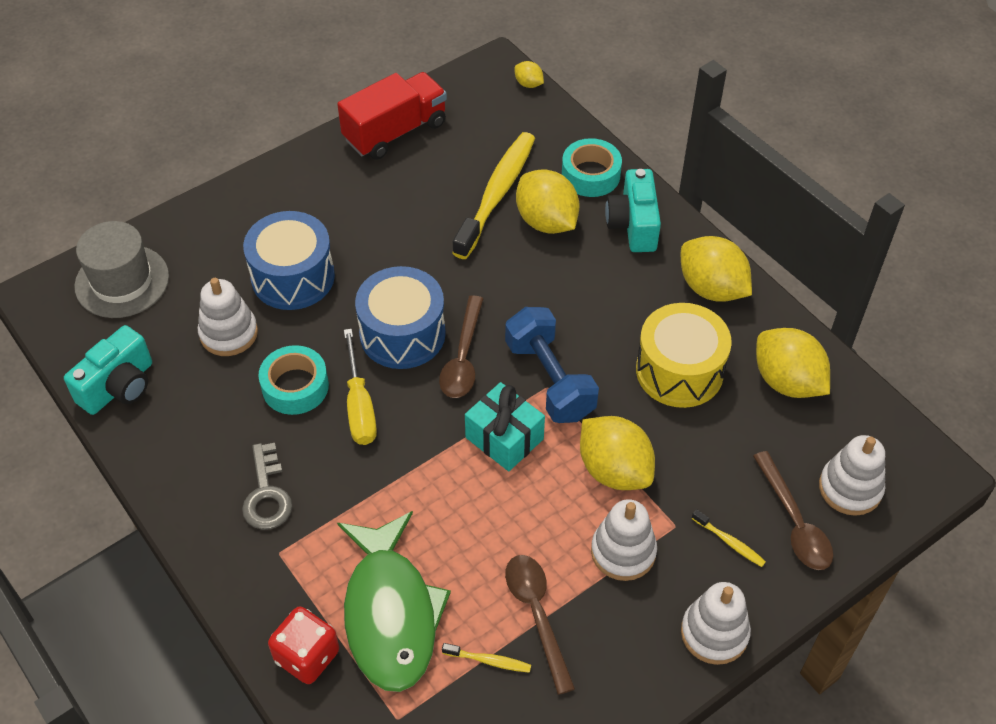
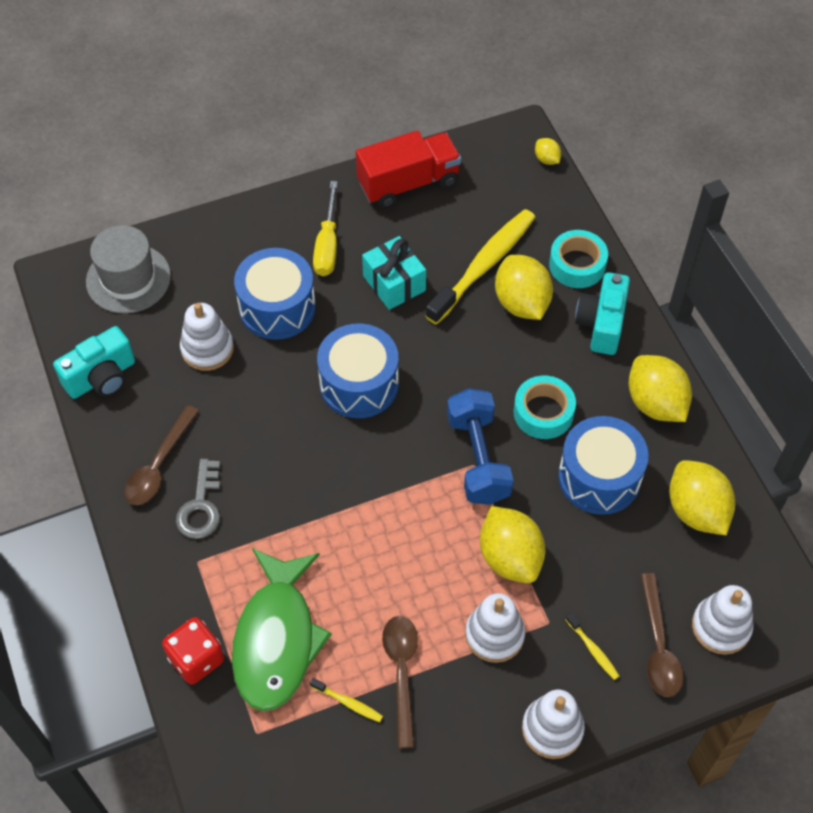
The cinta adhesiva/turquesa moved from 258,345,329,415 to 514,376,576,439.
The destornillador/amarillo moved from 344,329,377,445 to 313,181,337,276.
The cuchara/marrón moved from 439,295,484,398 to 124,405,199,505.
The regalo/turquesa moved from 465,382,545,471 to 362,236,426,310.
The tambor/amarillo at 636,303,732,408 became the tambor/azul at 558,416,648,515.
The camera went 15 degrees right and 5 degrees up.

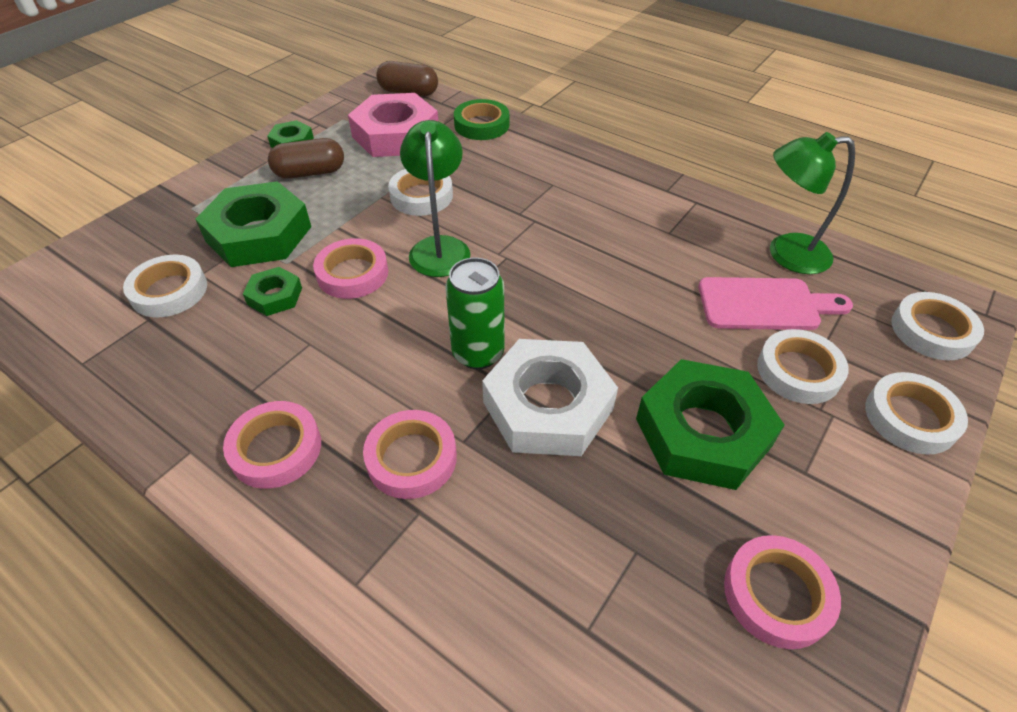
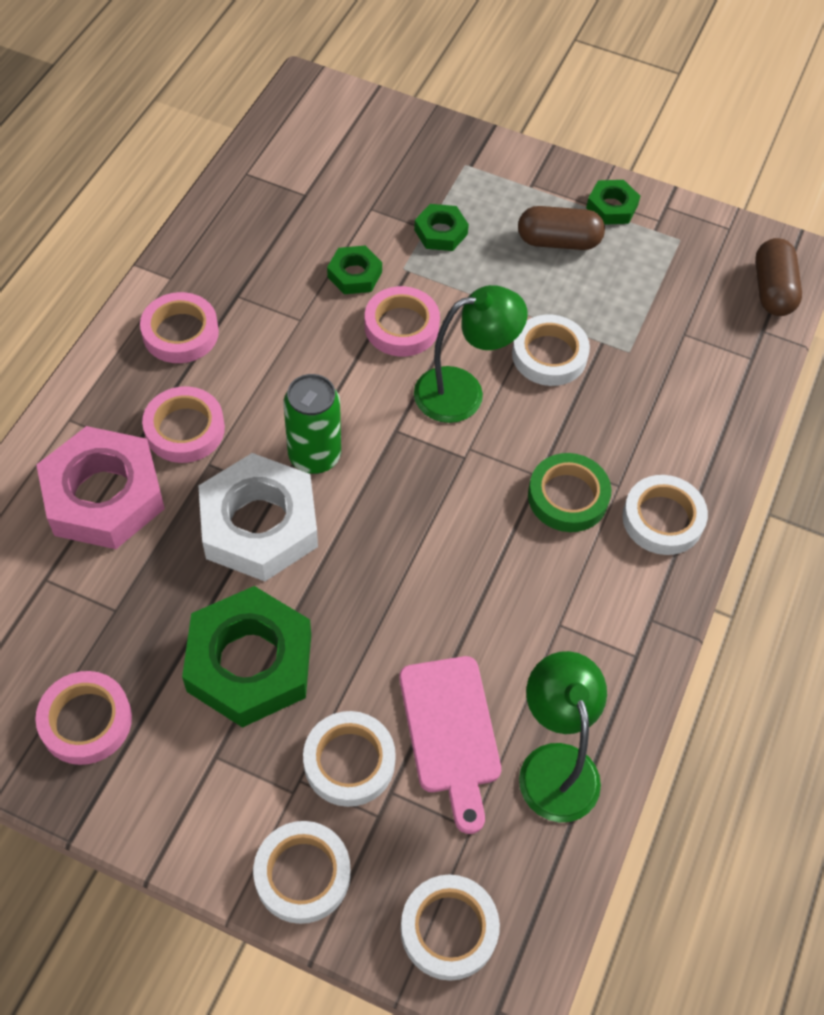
The cinta adhesiva/blanco moved from 123,255,207,317 to 622,475,708,555.
The tuerca/rosa moved from 348,93,438,157 to 36,426,165,549.
The cinta adhesiva/verde moved from 454,99,509,140 to 528,453,611,532.
The cápsula/marrón at 268,138,344,179 turned 60 degrees counterclockwise.
The tuerca/verde at 195,181,311,267 changed to 0.49 times the size.
The camera went 75 degrees right and 10 degrees up.

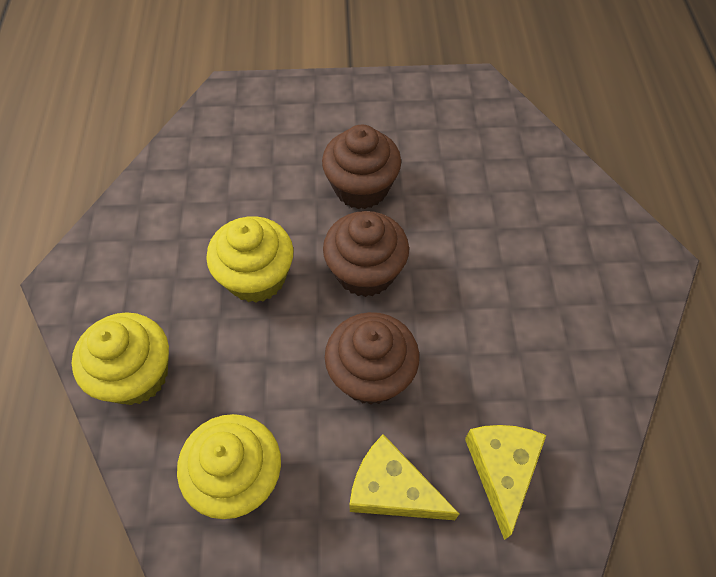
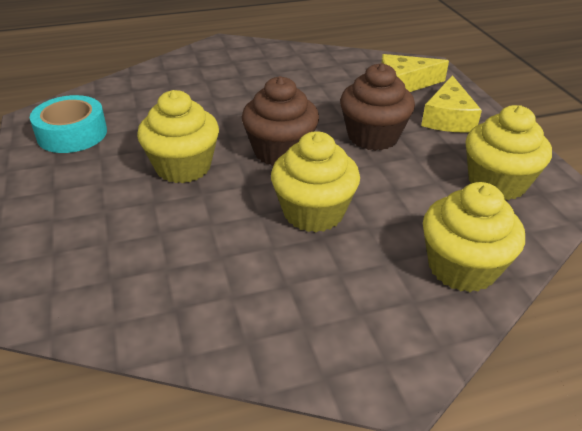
The cinta adhesiva/turquesa at 30,95,107,153 appeared.
The magdalena/marrón at 322,125,401,209 became the magdalena/amarillo at 137,90,219,183.
The camera went 105 degrees left and 20 degrees down.

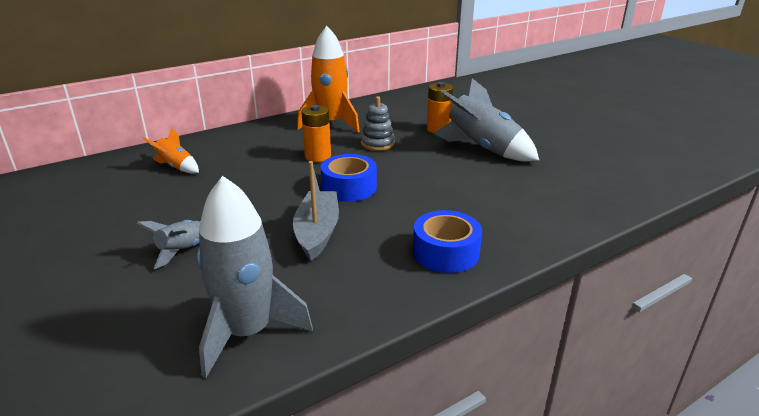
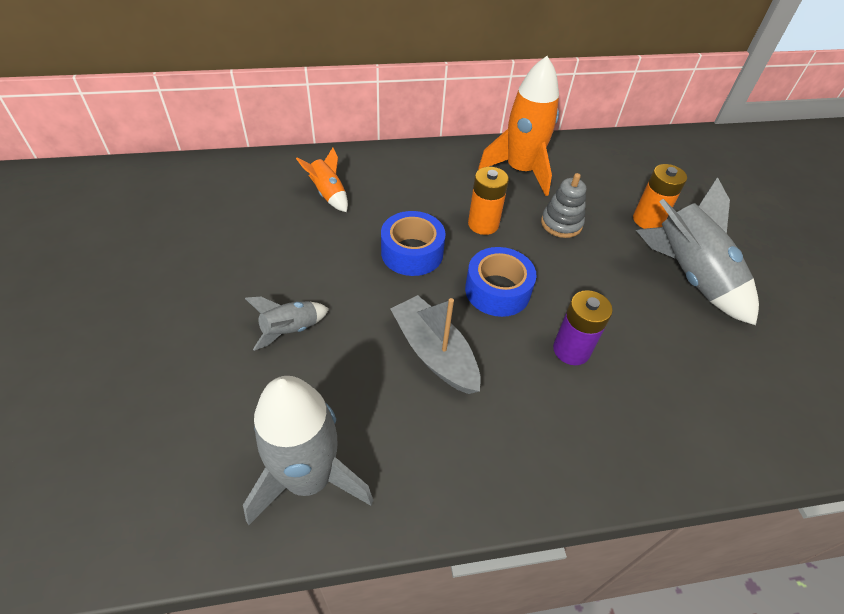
The pila/morado at 553,290,613,365 appeared.
The cinta adhesiva/azul moved from 413,210,482,273 to 381,211,446,276.
The barco/gris at 293,161,339,261 turned 60 degrees counterclockwise.
The camera went 20 degrees right and 20 degrees up.

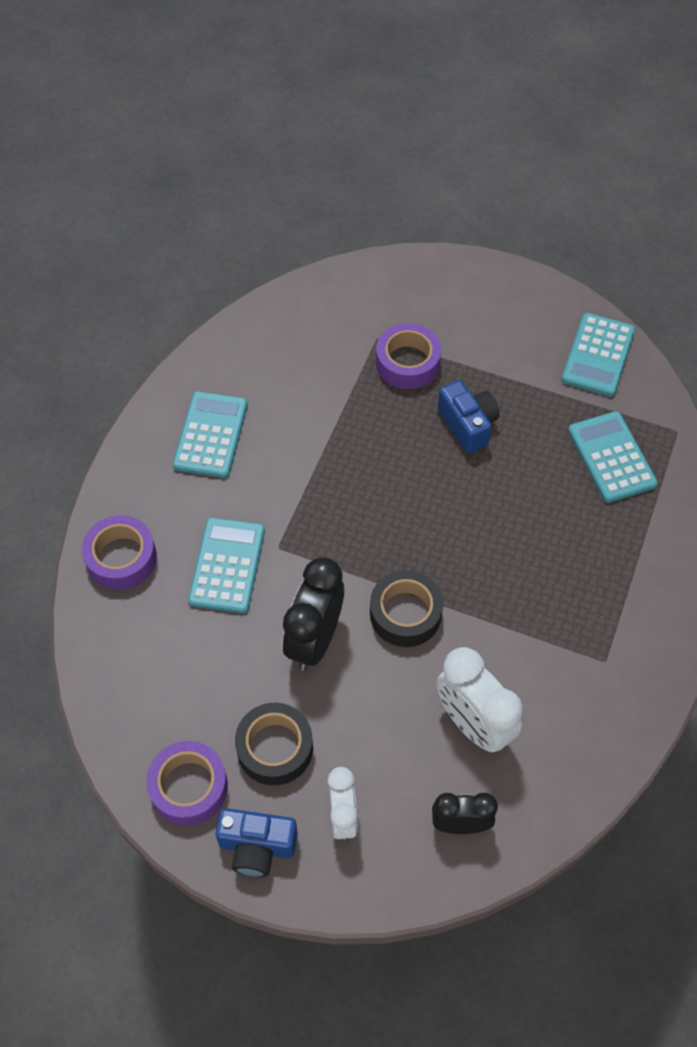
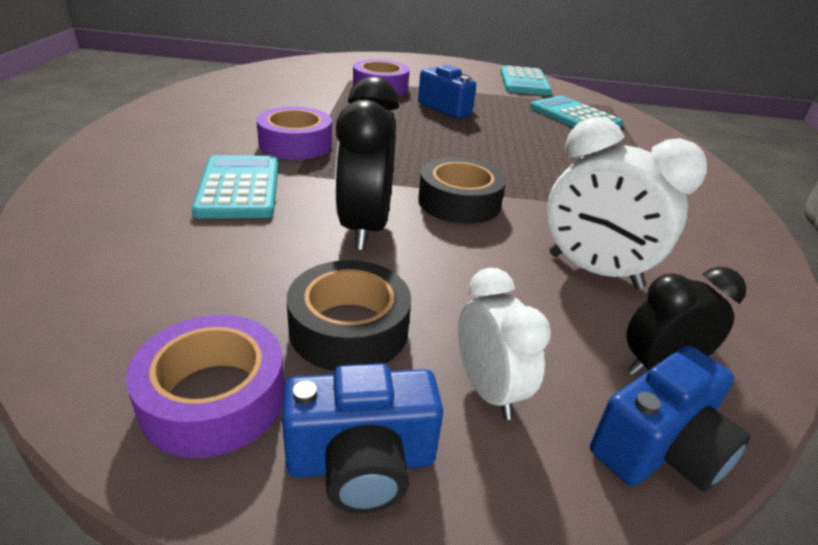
The calculadora/turquesa at 173,391,248,478 disappeared.
The cámara/azul at 590,346,751,491 appeared.
The cinta adhesiva/morado moved from 82,515,157,590 to 256,106,332,160.
The camera went 20 degrees left and 25 degrees down.

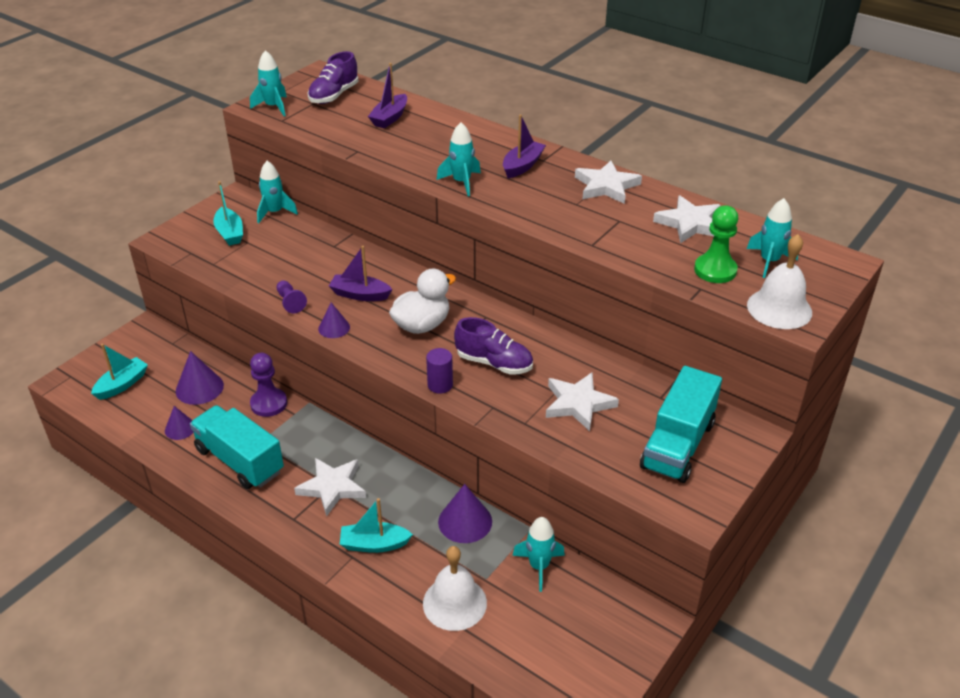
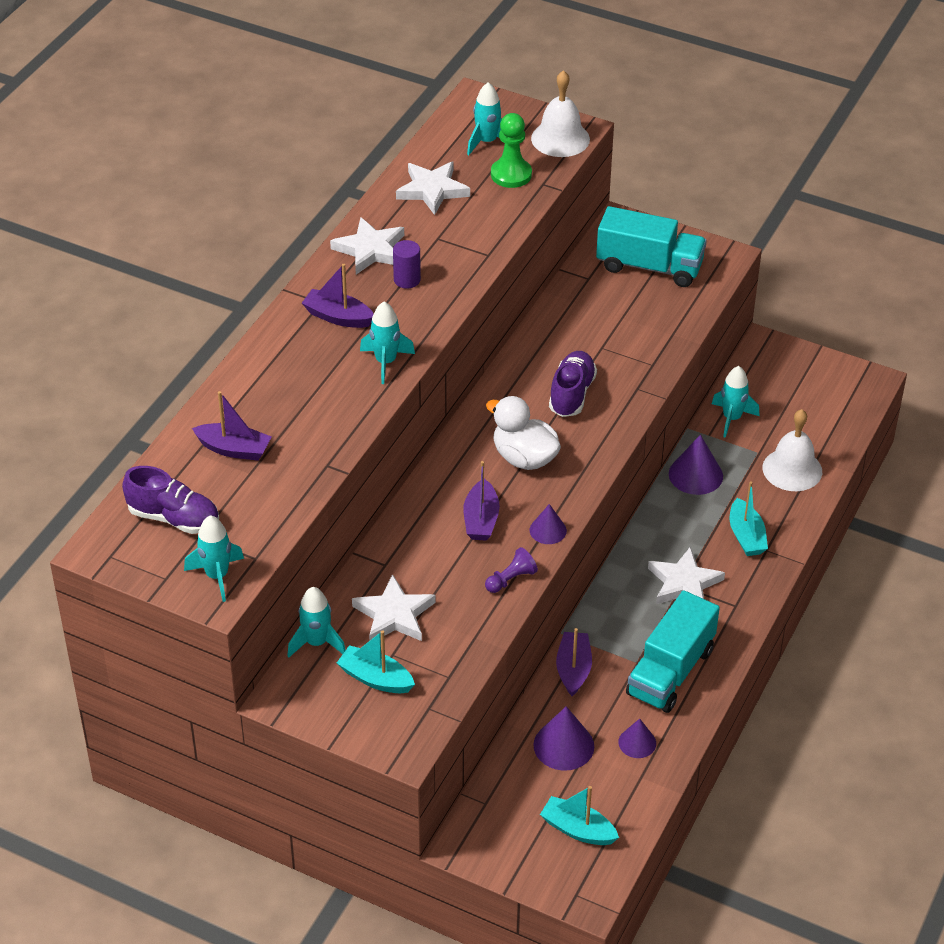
The cilindro/morado moved from 426,348,453,393 to 393,240,421,289.
The estrella/blanco moved from 546,372,619,431 to 352,574,435,641.
The peón/morado at 250,353,287,417 was replaced by the barco/morado at 556,628,592,696.
The barco/turquesa at 213,181,243,246 turned 120 degrees counterclockwise.
The camera went 100 degrees left and 5 degrees up.

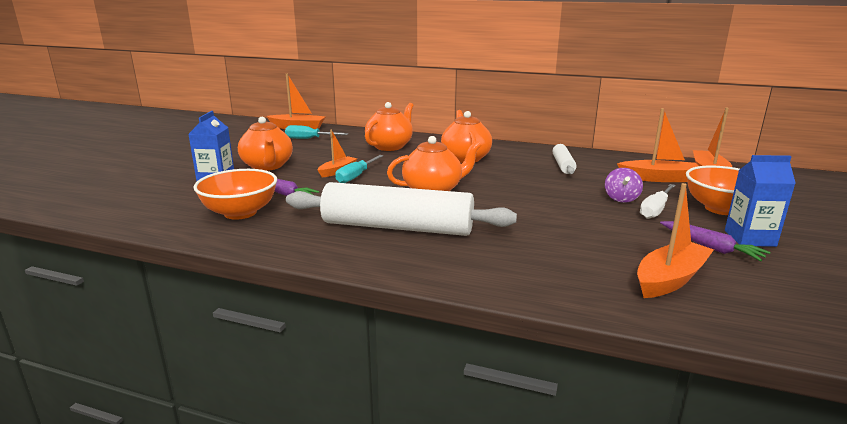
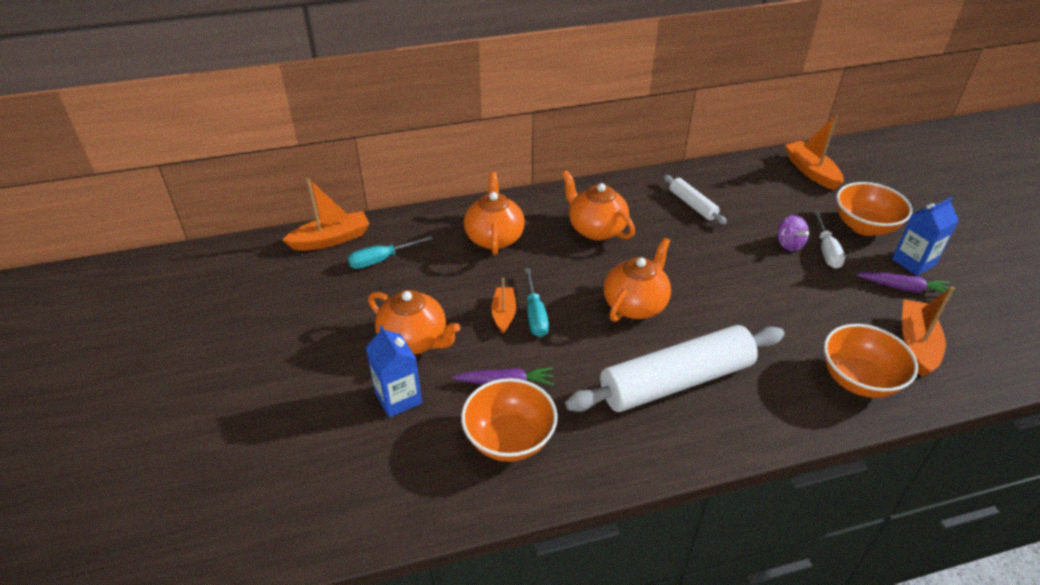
The barco/naranja at 617,108,699,182 disappeared.
The cuenco/naranja at 824,324,918,398 appeared.
The camera went 35 degrees left and 20 degrees up.

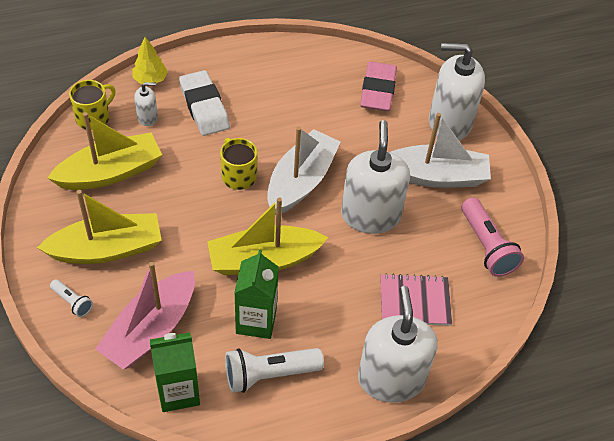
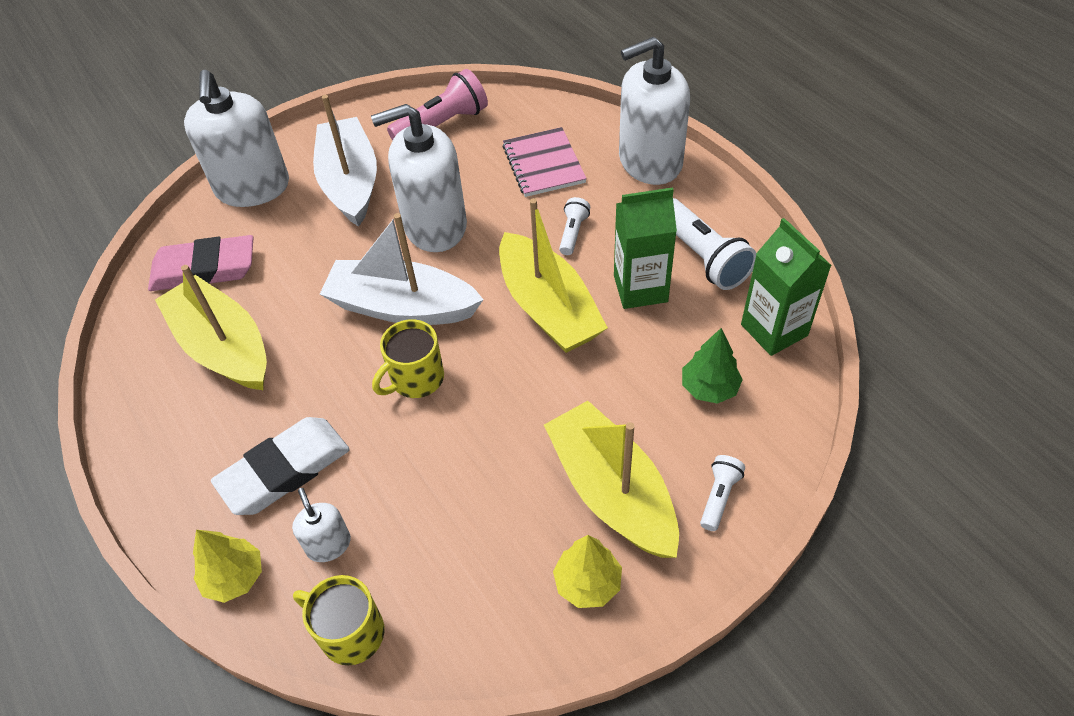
The árbol/amarillo at 553,535,622,608 appeared.
The lámpara de mano/blanco at 559,197,590,255 appeared.
The barco/amarillo moved from 47,112,162,190 to 155,265,267,390.
The barco/rosa at 95,262,195,369 was replaced by the árbol/verde at 682,328,743,404.
The camera went 100 degrees left and 0 degrees up.

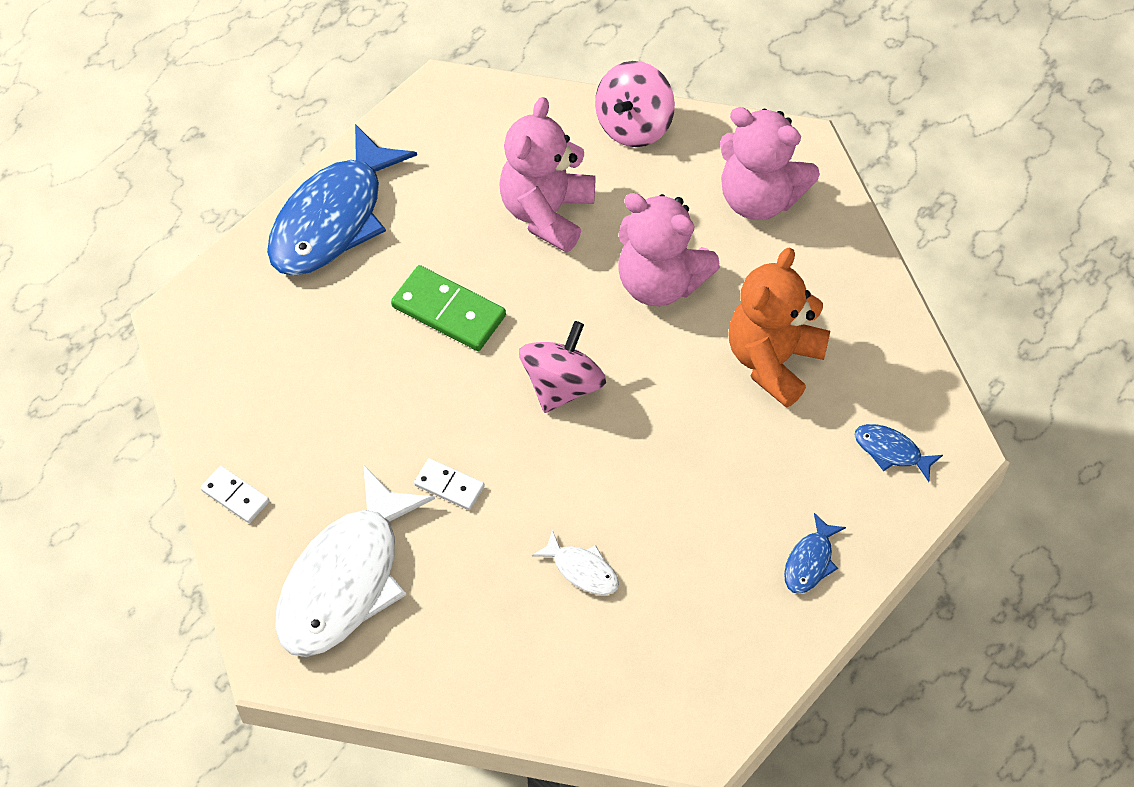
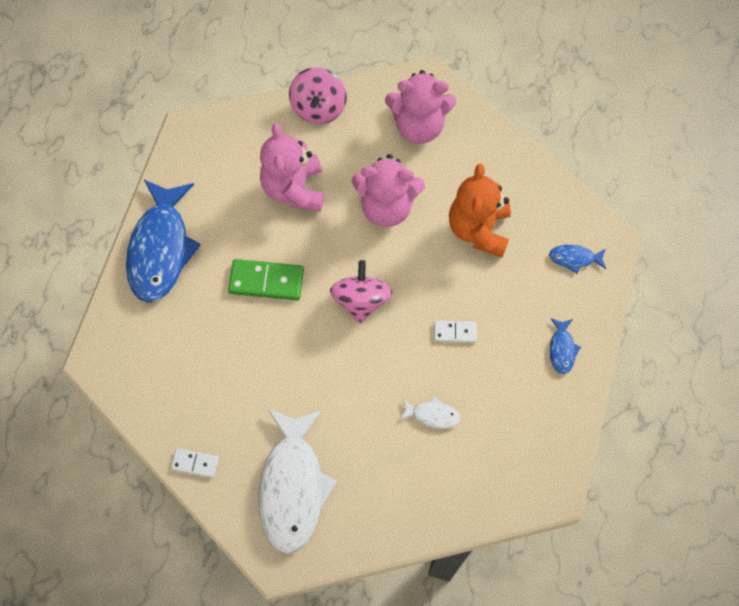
The ficha de dominó/blanco moved from 414,458,485,510 to 434,321,477,343.
The camera went 25 degrees left and 10 degrees up.

